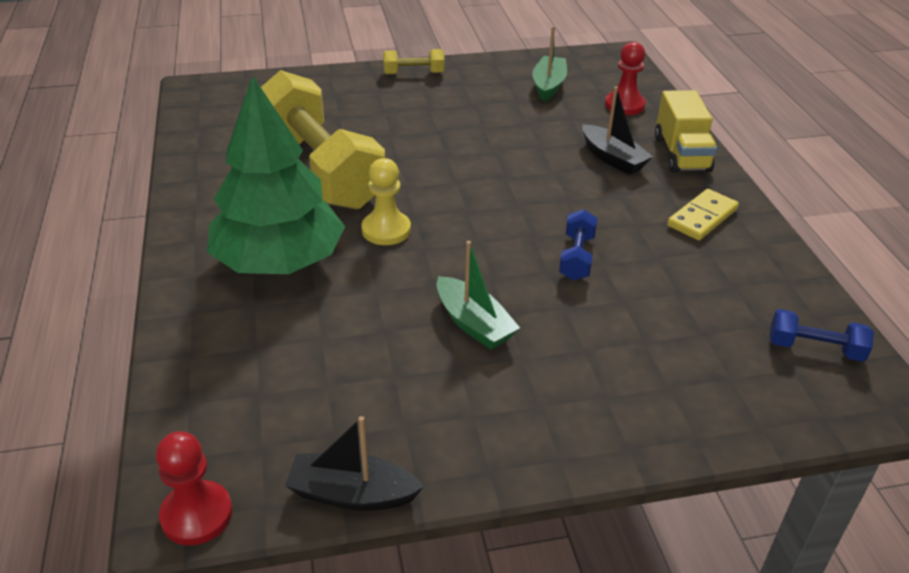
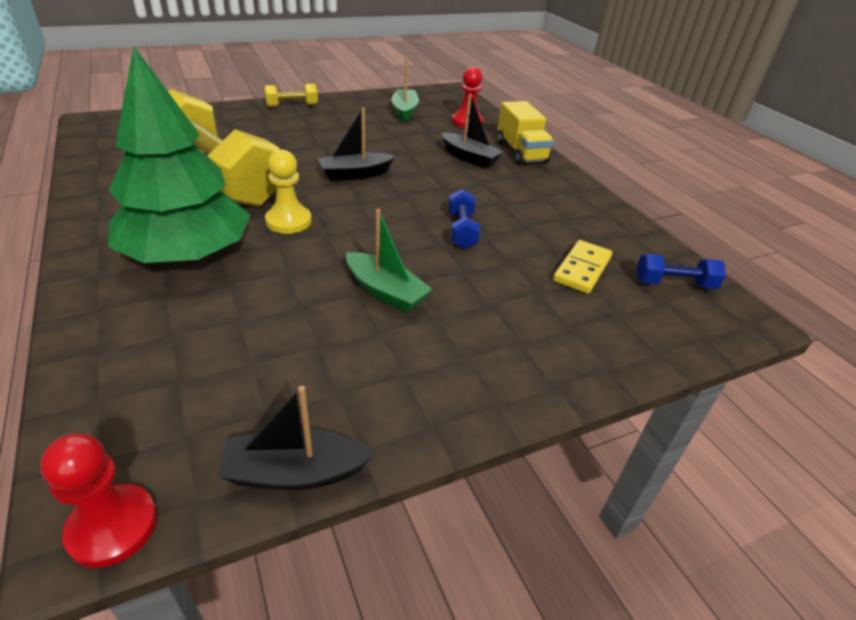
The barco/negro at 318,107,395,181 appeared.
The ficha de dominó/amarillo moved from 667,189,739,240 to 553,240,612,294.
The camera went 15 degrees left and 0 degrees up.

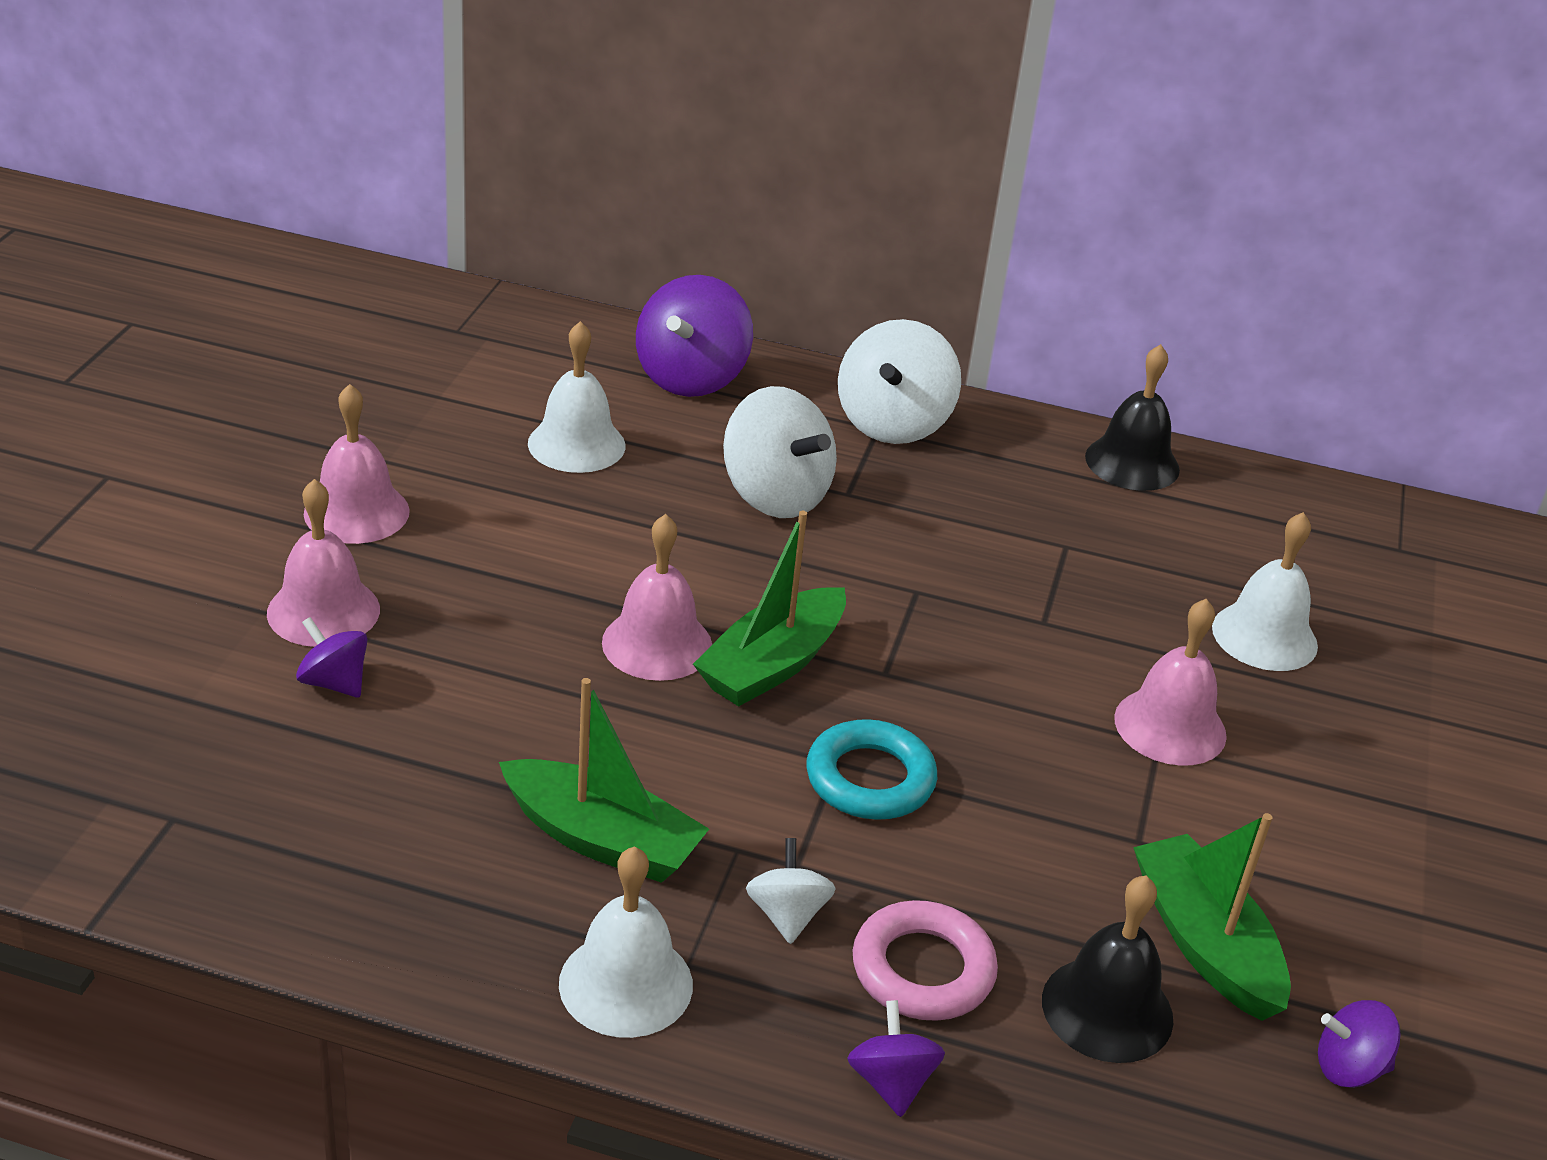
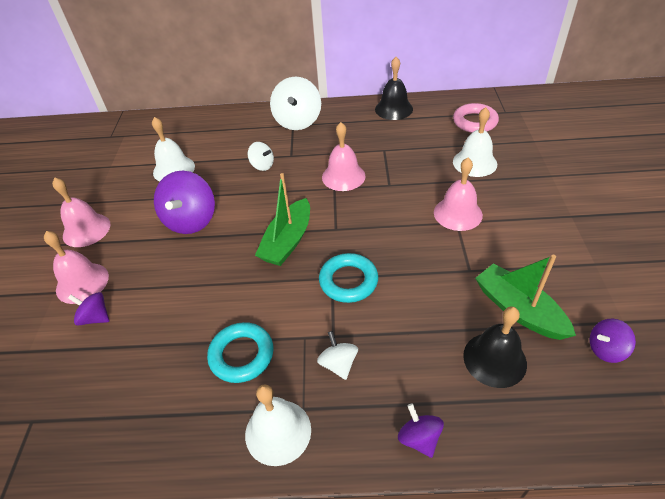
The campana/rosa moved from 602,514,712,681 to 322,122,366,191.
The peonza/morado moved from 636,275,753,397 to 154,171,215,234.
The anillo/rosa moved from 852,900,998,1021 to 453,103,499,133.
The barco/verde at 499,678,709,883 was replaced by the anillo/turquesa at 207,322,273,383.
The peonza/blanco at 723,386,837,518 changed to 0.53 times the size.
The camera went 10 degrees left and 10 degrees up.

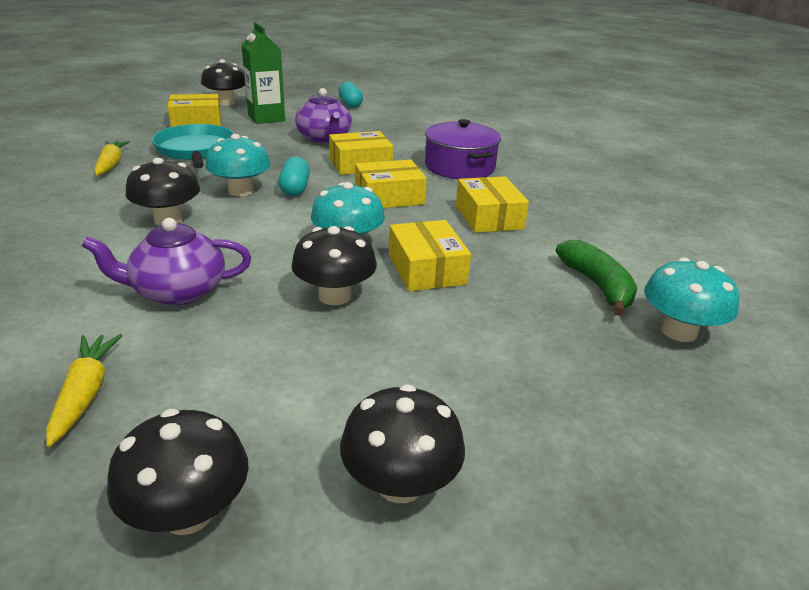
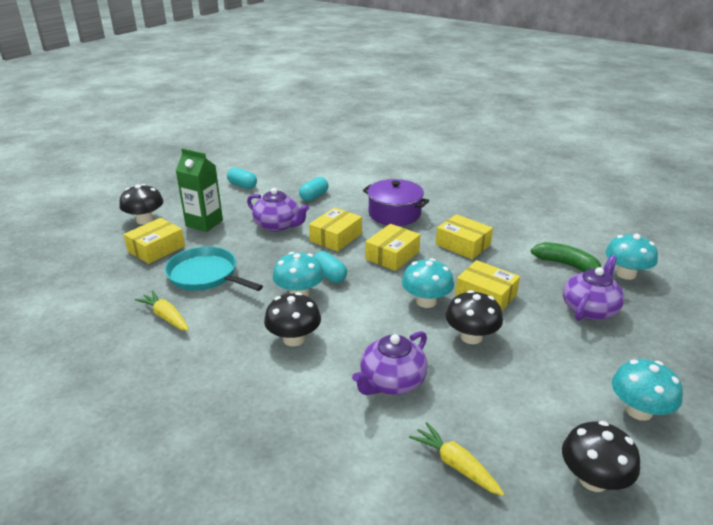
The cápsula/turquesa at 299,177,329,201 appeared.
The tetera/morado at 563,255,624,321 appeared.
The seta/negro at 340,384,465,503 became the seta/turquesa at 612,359,683,421.
The camera went 35 degrees left and 0 degrees up.

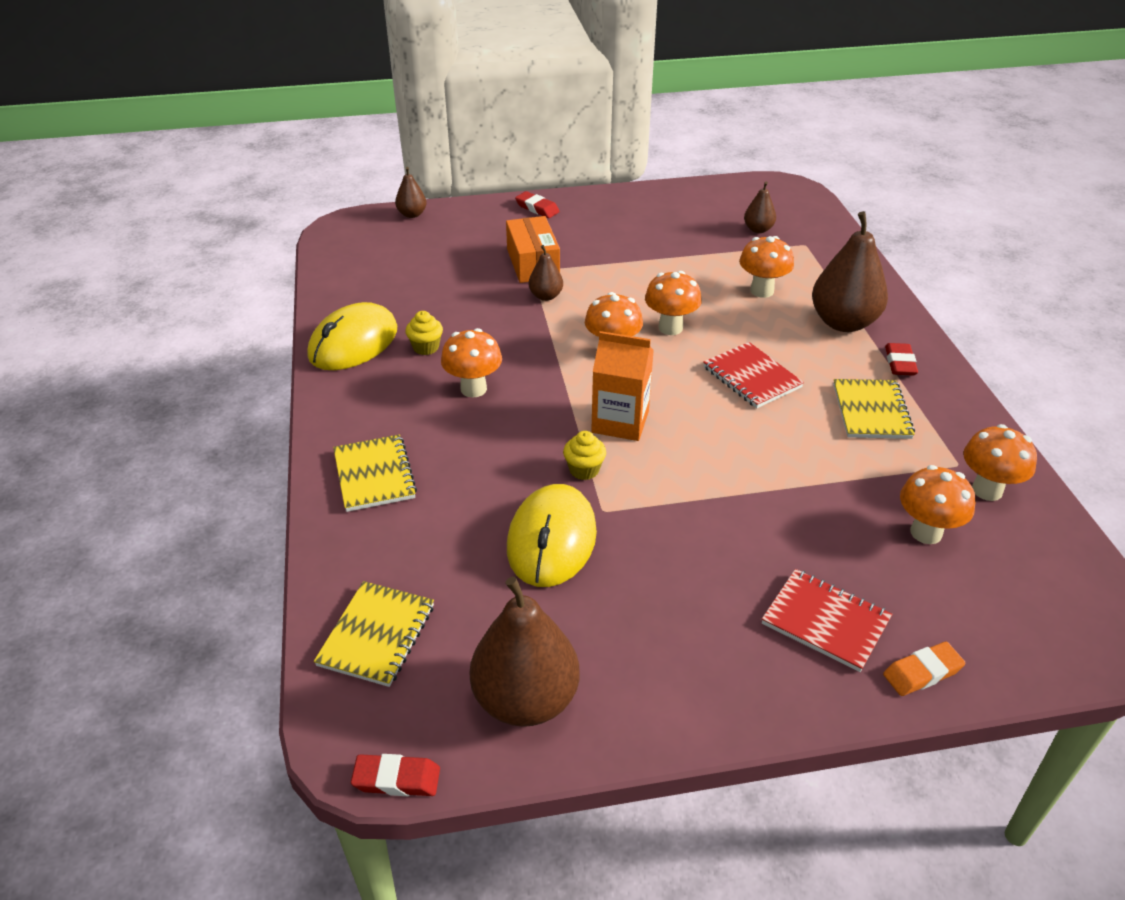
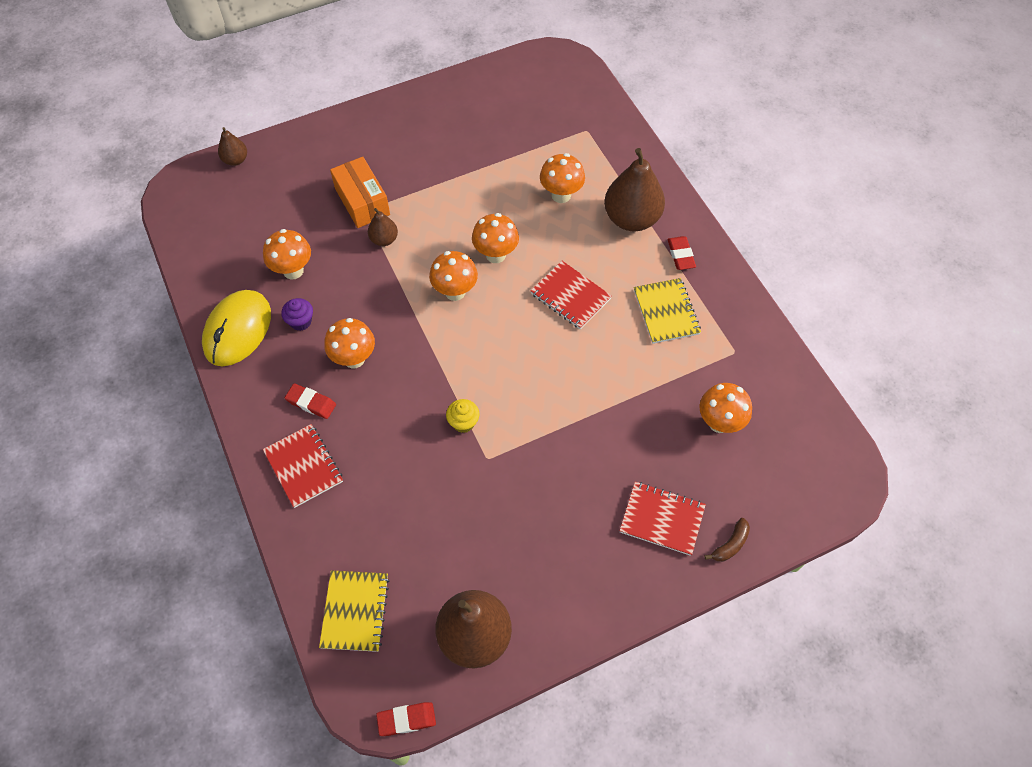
The ratón/amarillo at 507,484,597,587 disappeared.
The cartón de leche/naranja at 591,331,654,441 disappeared.
The pera/marrón at 744,182,776,233 disappeared.
The goma de borrar/rojo moved from 515,191,560,218 to 285,383,336,419.
The seta/naranja moved from 963,424,1037,501 to 263,229,311,280.
The goma de borrar/naranja at 883,642,965,696 was replaced by the plátano/marrón at 705,518,750,562.
The cuaderno/amarillo at 333,434,417,512 became the cuaderno/rojo at 263,424,343,508.
The magdalena/amarillo at 405,311,443,355 became the magdalena/morado at 281,298,313,331.
The camera went 15 degrees left and 20 degrees up.

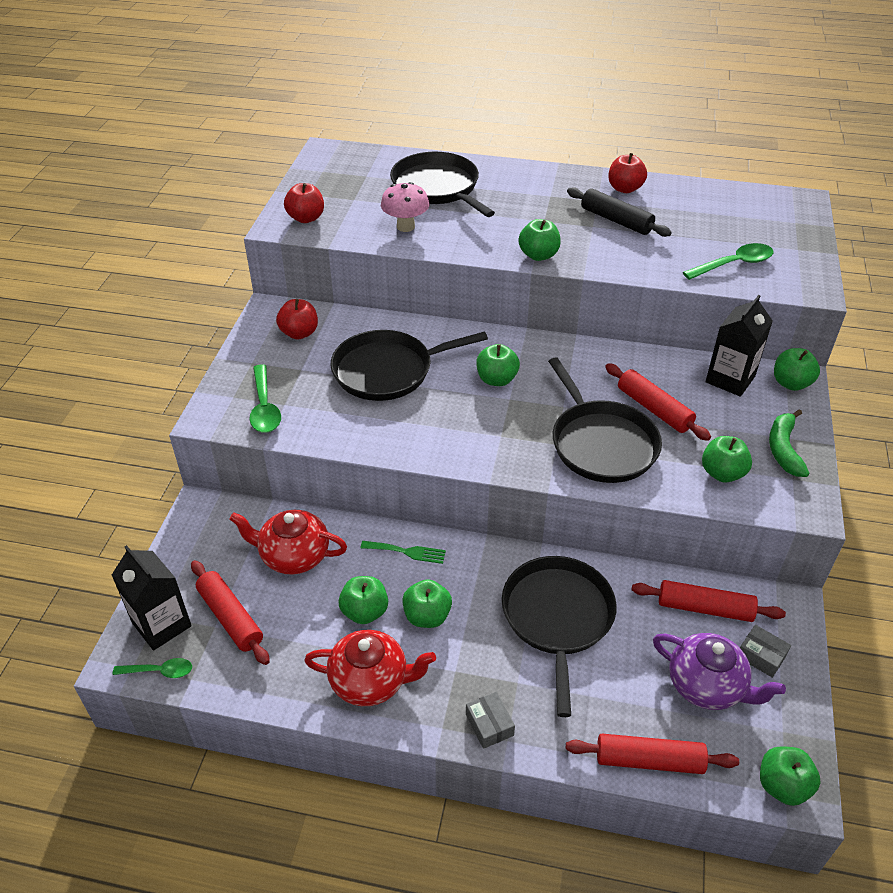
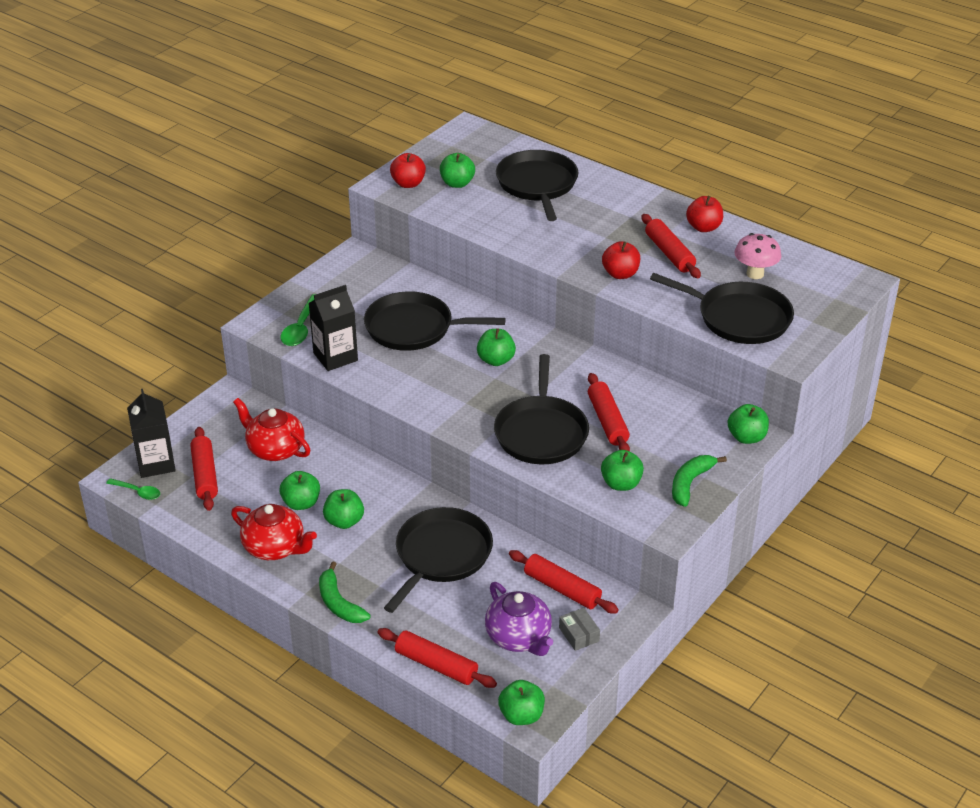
The tenedor/verde at 361,541,446,564 disappeared.
The manzana/rojo moved from 276,299,318,339 to 602,241,640,279.
The seta/rosa moved from 381,182,429,232 to 734,233,781,279.
The manzana/verde moved from 518,219,561,261 to 440,153,475,188.
The cartón de leche/negro moved from 705,295,773,397 to 309,285,358,371.
The caja/gris at 466,692,515,749 was replaced by the plátano/verde at 319,561,370,623.
The cuchara/verde at 683,243,774,280 was replaced by the sartén/negro at 650,273,794,344.
The rodillo/negro at 567,187,672,237 became the rodillo/rojo at 642,214,701,278.
The camera went 25 degrees right and 5 degrees down.

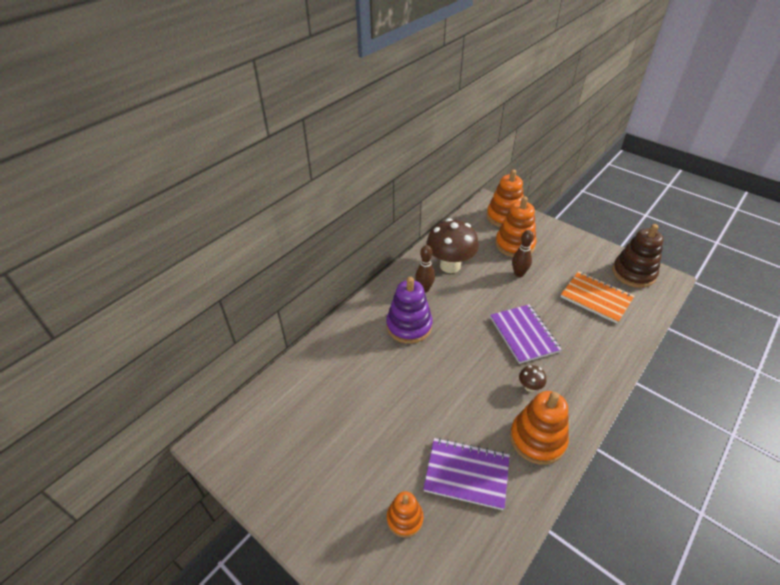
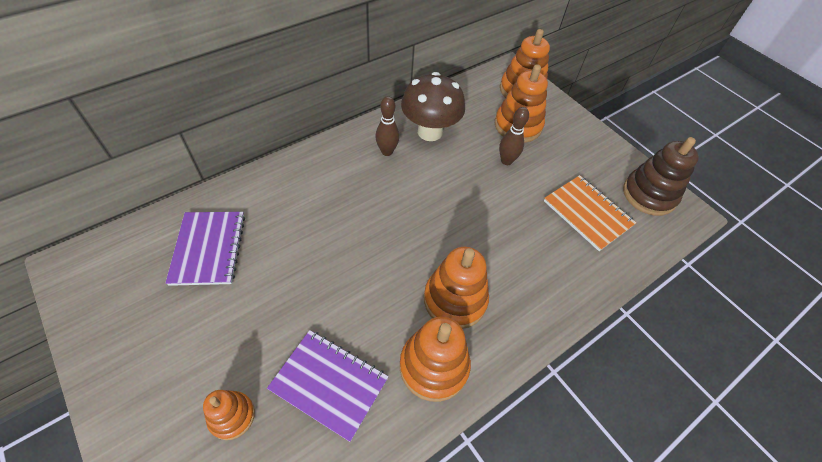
The juguete apilable/morado at 386,277,433,344 disappeared.
The cuaderno/morado moved from 490,304,562,364 to 166,212,245,286.
The seta/marrón at 519,365,546,392 was replaced by the juguete apilable/naranja at 424,247,489,329.
The camera went 10 degrees right and 10 degrees up.

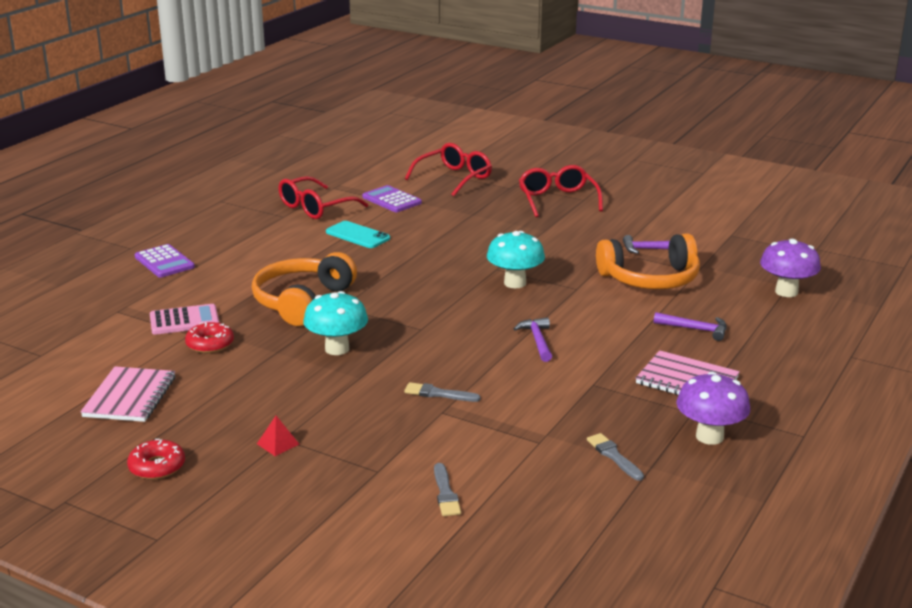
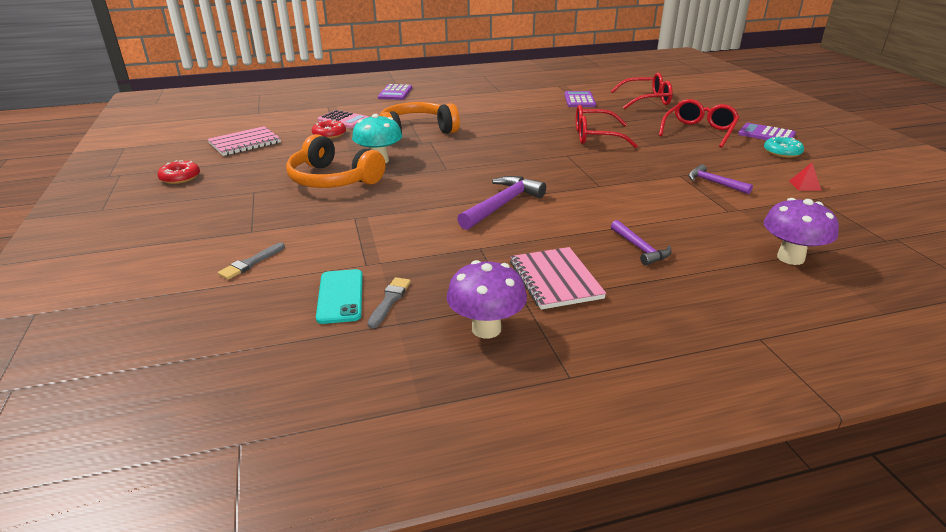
The pincel/gris at 404,382,481,402 disappeared.
The seta/turquesa at 487,231,545,288 disappeared.
The calculadora/morado at 738,123,796,140 appeared.
The rosquilla/turquesa at 764,136,804,158 appeared.
The pirámide/rojo moved from 257,416,300,456 to 789,163,821,191.
The gafas/rojo moved from 278,176,368,219 to 576,105,638,148.
The móvil/turquesa moved from 326,221,390,248 to 316,269,363,324.
The auriculares/naranja moved from 596,234,700,289 to 286,134,385,188.
The martillo/morado at 514,317,552,362 changed to 1.63 times the size.
The camera went 45 degrees right and 5 degrees up.

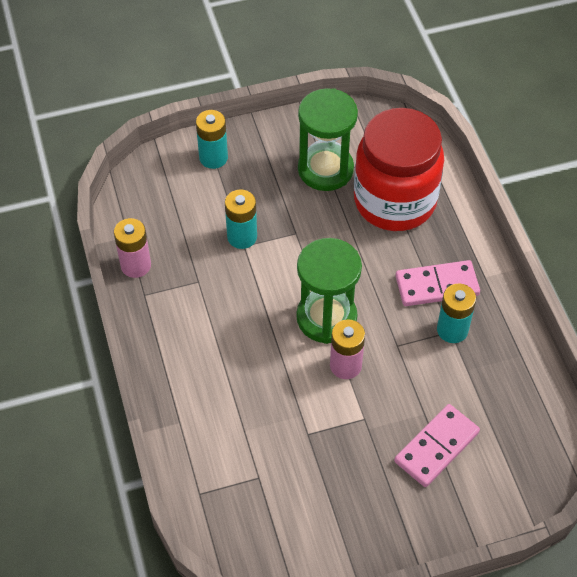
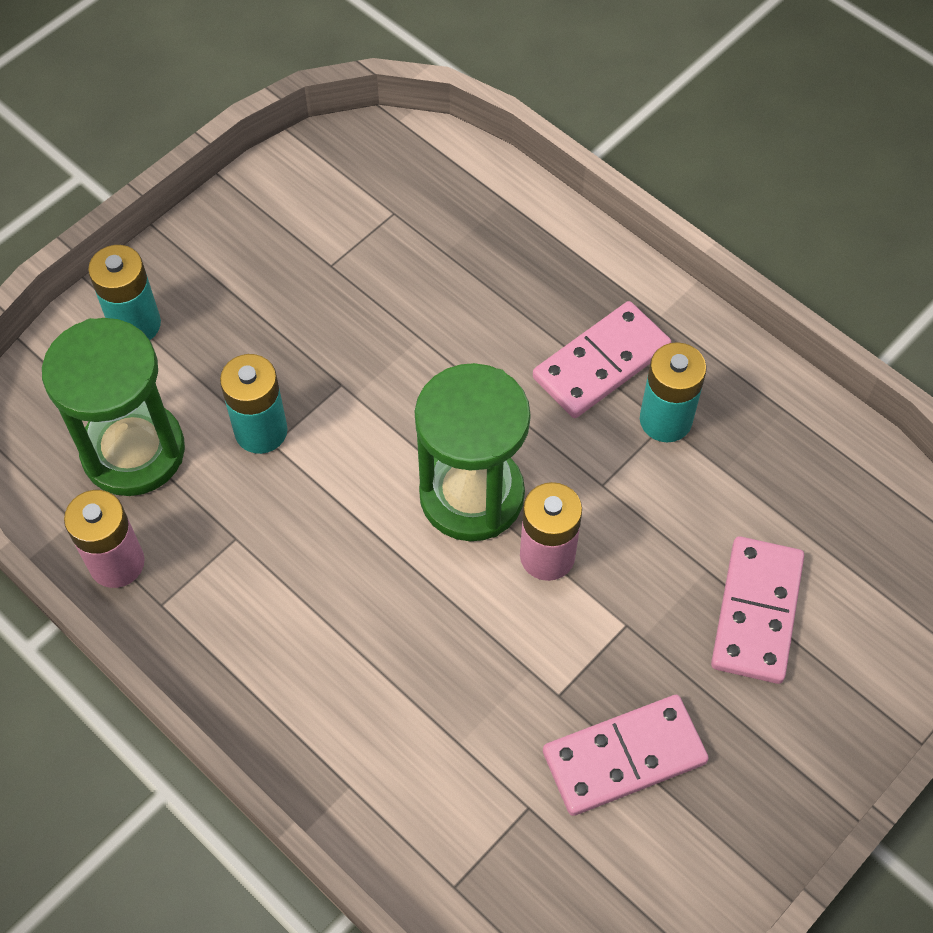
The tarro/rojo at 354,108,444,231 disappeared.
The ficha de dominó/rosa at 543,695,709,816 appeared.
The reloj de arena/verde moved from 298,88,358,191 to 42,318,185,496.
The camera went 30 degrees left and 5 degrees up.

